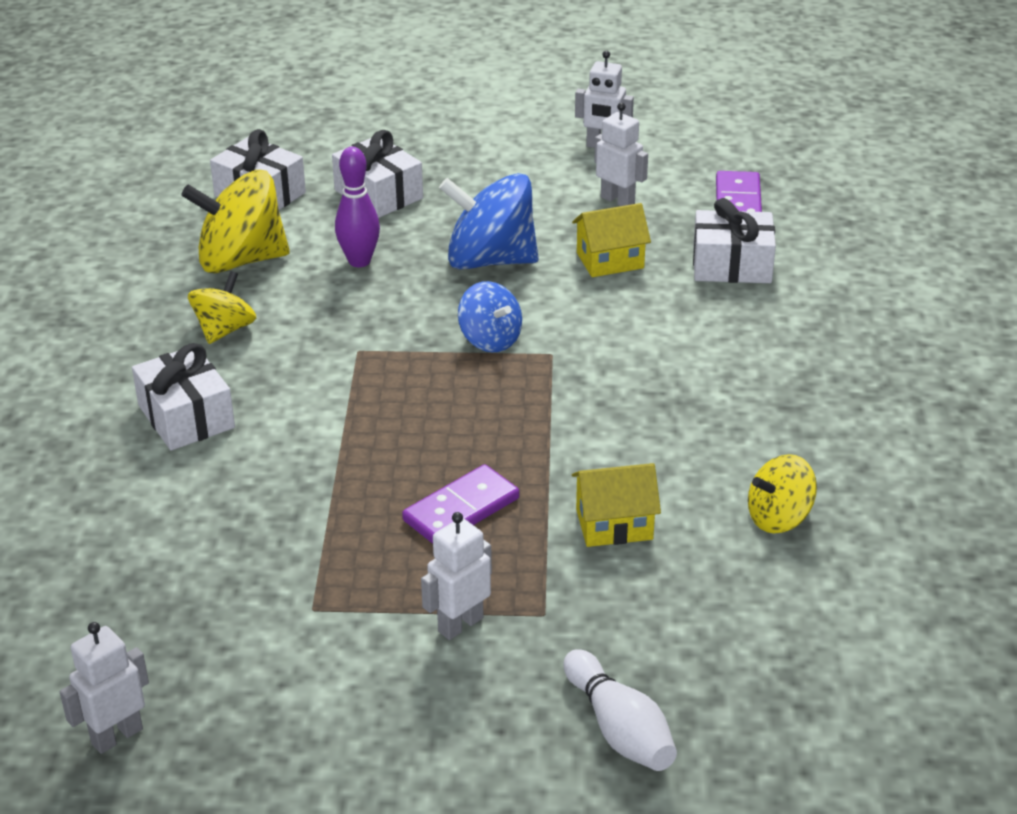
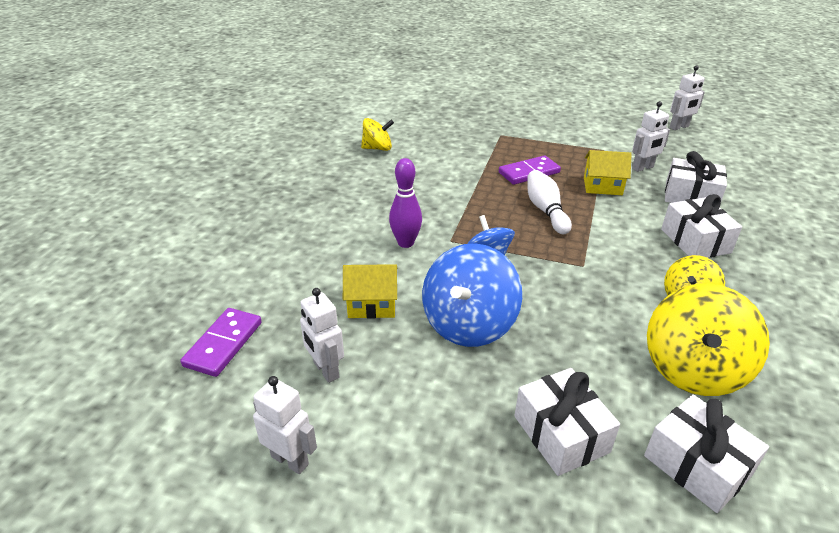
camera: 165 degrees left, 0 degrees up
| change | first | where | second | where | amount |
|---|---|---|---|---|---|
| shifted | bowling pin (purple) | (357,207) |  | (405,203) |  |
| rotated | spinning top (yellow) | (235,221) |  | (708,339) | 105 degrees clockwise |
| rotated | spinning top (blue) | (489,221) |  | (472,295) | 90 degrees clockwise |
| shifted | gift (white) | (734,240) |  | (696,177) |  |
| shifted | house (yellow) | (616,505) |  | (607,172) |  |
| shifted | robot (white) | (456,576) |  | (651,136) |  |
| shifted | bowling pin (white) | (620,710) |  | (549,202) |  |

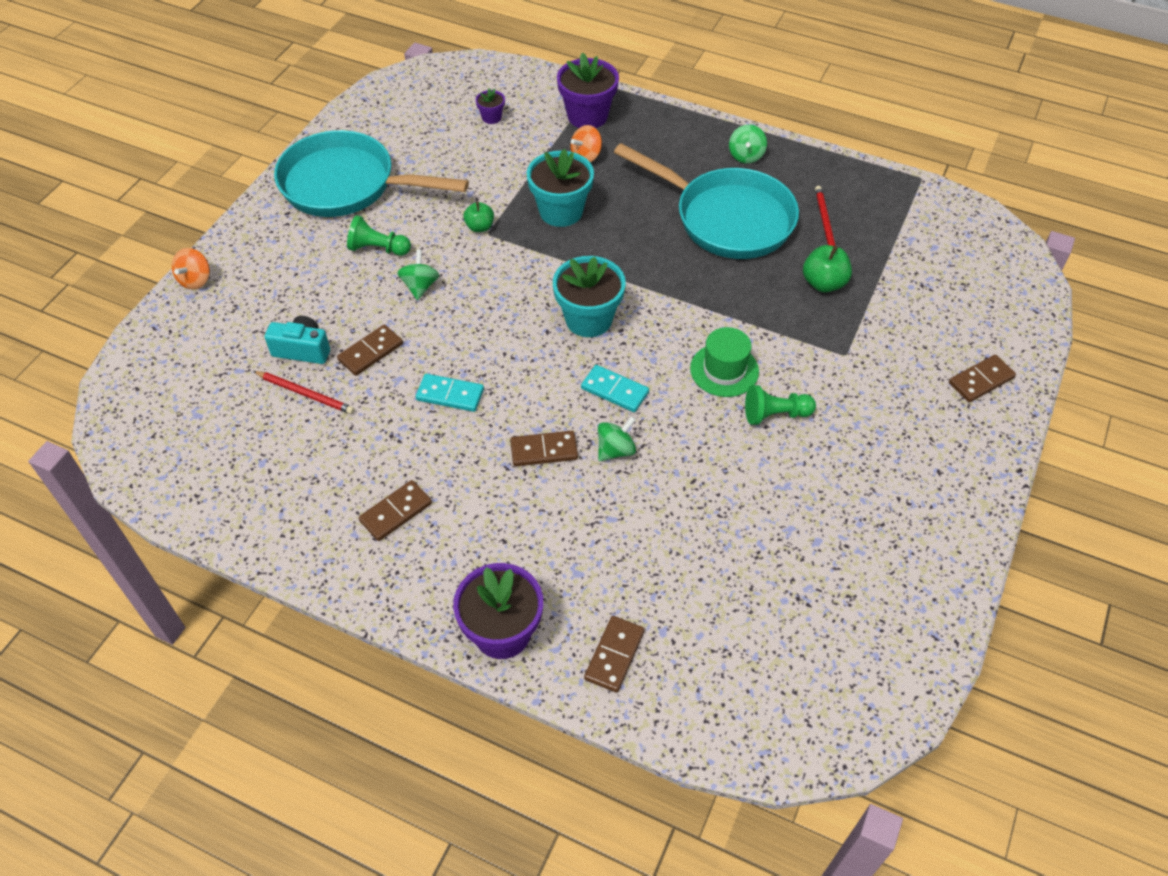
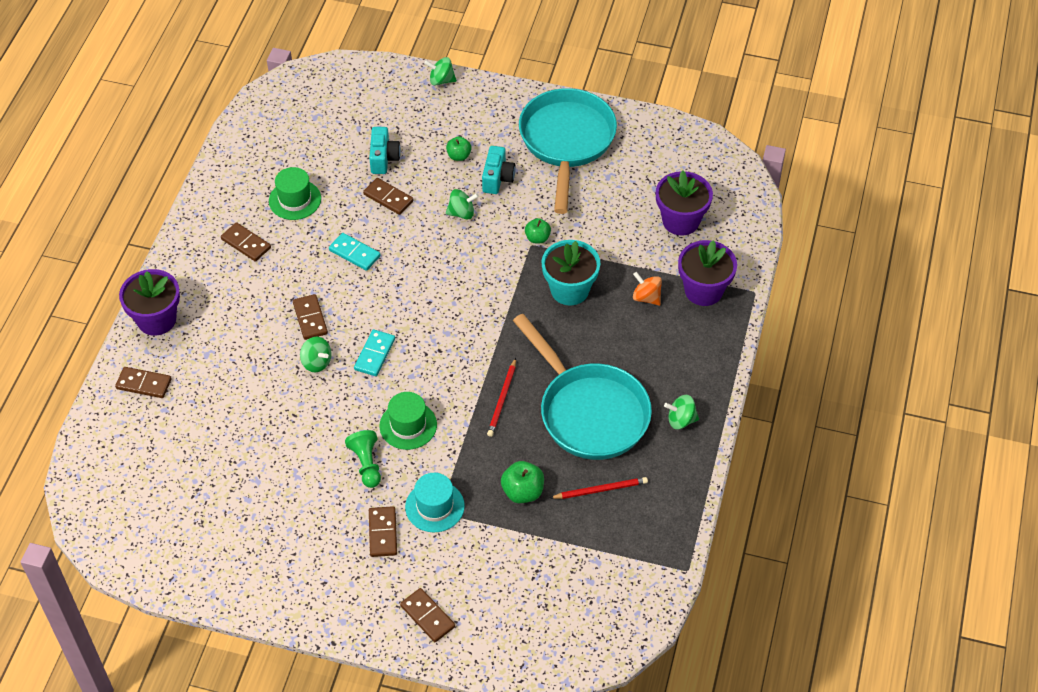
camera: 80 degrees right, 0 degrees up
| change | first | where | second | where | amount |
|---|---|---|---|---|---|
| scaled | flower pot (purple) | (490,106) |  | (684,203) | x2.08 |
| rotated | pan (turquoise) | (706,201) |  | (582,387) | 60 degrees counterclockwise |
| swapped | pawn (green) | (379,235) | camera (turquoise) | (498,170) |  |
| repainted | spinning top (orange) | (191,269) | spinning top (green) | (440,71) |  |
| gone | flower pot (turquoise) | (589,296) |  |  |  |
| shifted | pencil (red) | (303,392) |  | (501,397) |  |
| rotated | domino (turquoise) | (450,393) |  | (354,252) | 60 degrees counterclockwise |
| new |  |  | apple (green) | (459,148) |  |
| new |  |  | hat (green) | (295,193) |  |
| new |  |  | hat (turquoise) | (435,502) |  |
| new |  |  | domino (brown) | (383,531) |  |

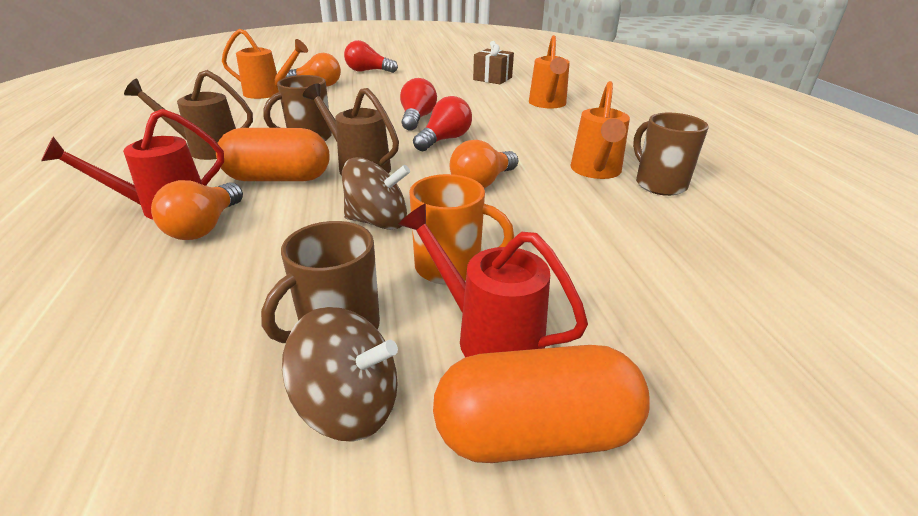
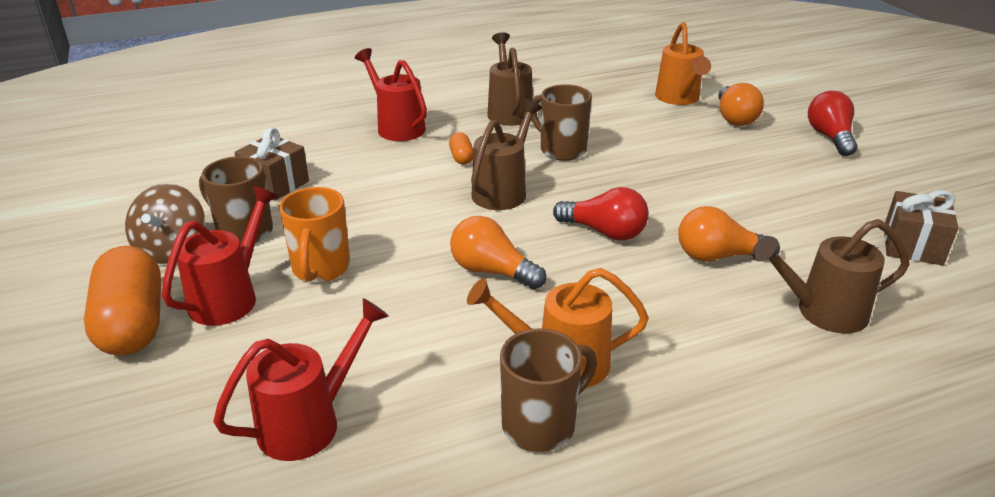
camera: 80 degrees right, 0 degrees up
| change | first | where | second | where | amount |
|---|---|---|---|---|---|
| repainted | watering can (orange) | (549,71) | watering can (brown) | (830,276) |  |
| gone | light bulb (red) | (418,104) |  |  |  |
| scaled | capsule (orange) | (273,154) |  | (461,148) | x0.44 |
| gone | spinning top (brown) | (376,193) |  |  |  |
| shifted | light bulb (orange) | (197,210) |  | (729,234) |  |
| new |  |  | gift (brown) | (272,164) |  |
| new |  |  | watering can (red) | (301,379) |  |

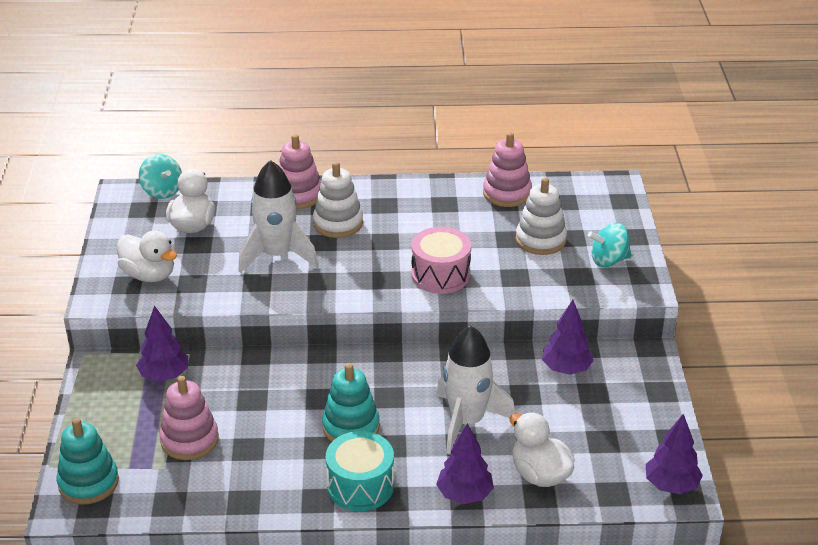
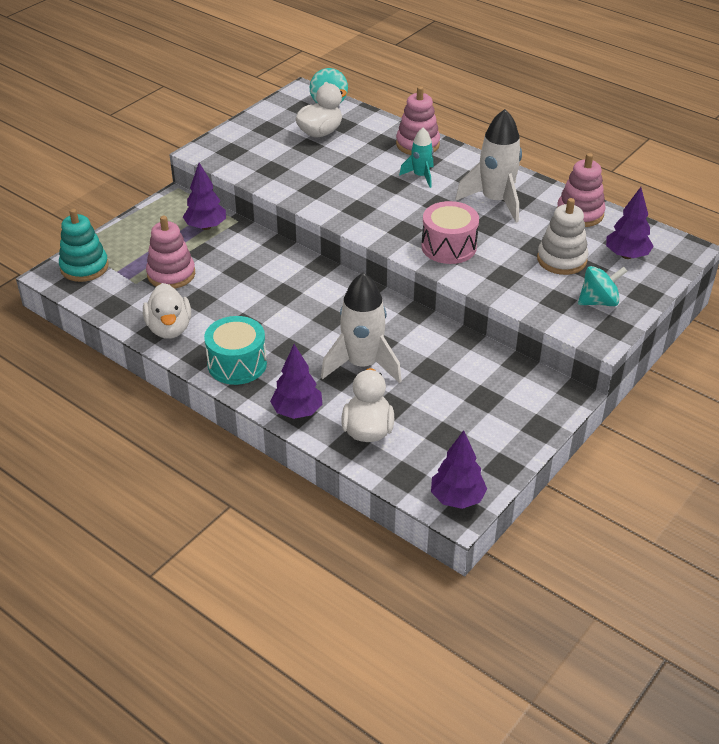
camera: 40 degrees right, 5 degrees up
| change | first | where | second | where | amount |
|---|---|---|---|---|---|
| shifted | rocket (white) | (278,216) |  | (489,166) |  |
| swapped | stacking toy (white) | (338,199) | rocket (turquoise) | (416,158) |  |
| rotated | spinning top (turquoise) | (609,245) |  | (603,286) | 135 degrees clockwise |
| shifted | duck (white) | (147,256) |  | (167,311) |  |
| shifted | tree (purple) | (568,337) |  | (630,223) |  |
| gone | stacking toy (turquoise) | (351,402) |  |  |  |

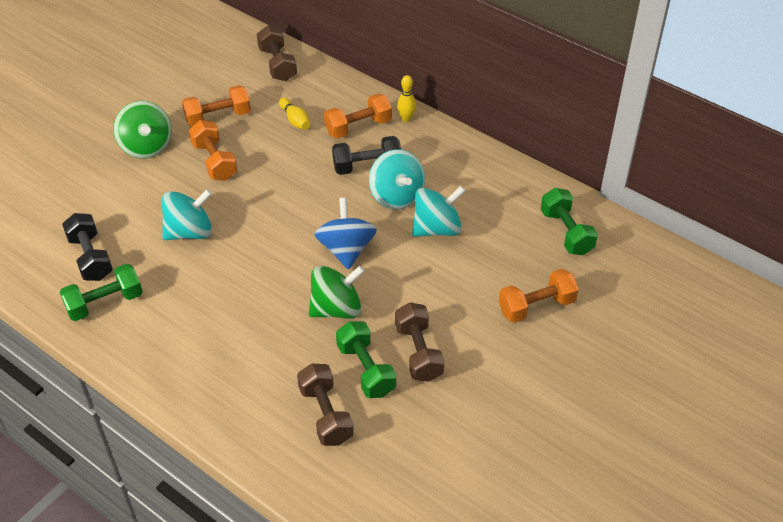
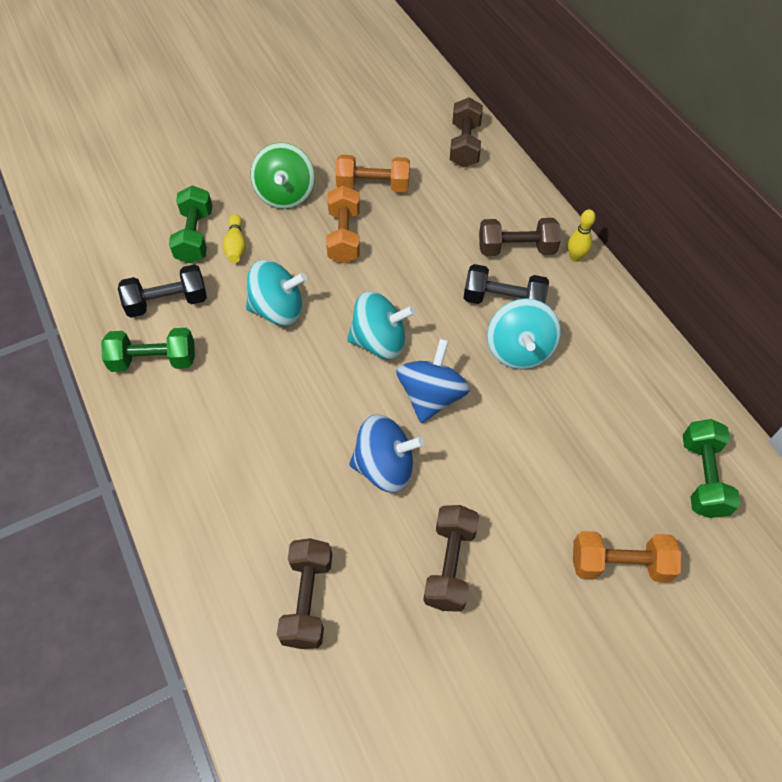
camera: 25 degrees right, 10 degrees up
| change | first | where | second | where | amount |
|---|---|---|---|---|---|
| repainted | dumbbell (orange) | (358,116) | dumbbell (brown) | (520,237) |  |
| shifted | bowling pin (yellow) | (294,114) |  | (234,238) |  |
| shifted | spinning top (turquoise) | (438,211) |  | (381,325) |  |
| rotated | dumbbell (black) | (87,247) |  | (162,291) | 75 degrees clockwise |
| repainted | spinning top (green) | (337,292) | spinning top (blue) | (387,453) |  |
| shifted | dumbbell (green) | (366,359) |  | (190,224) |  |

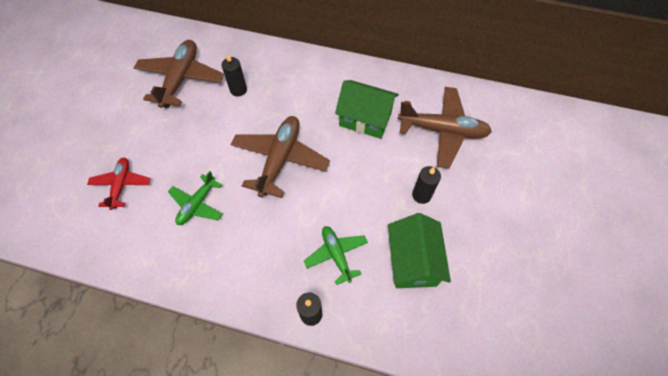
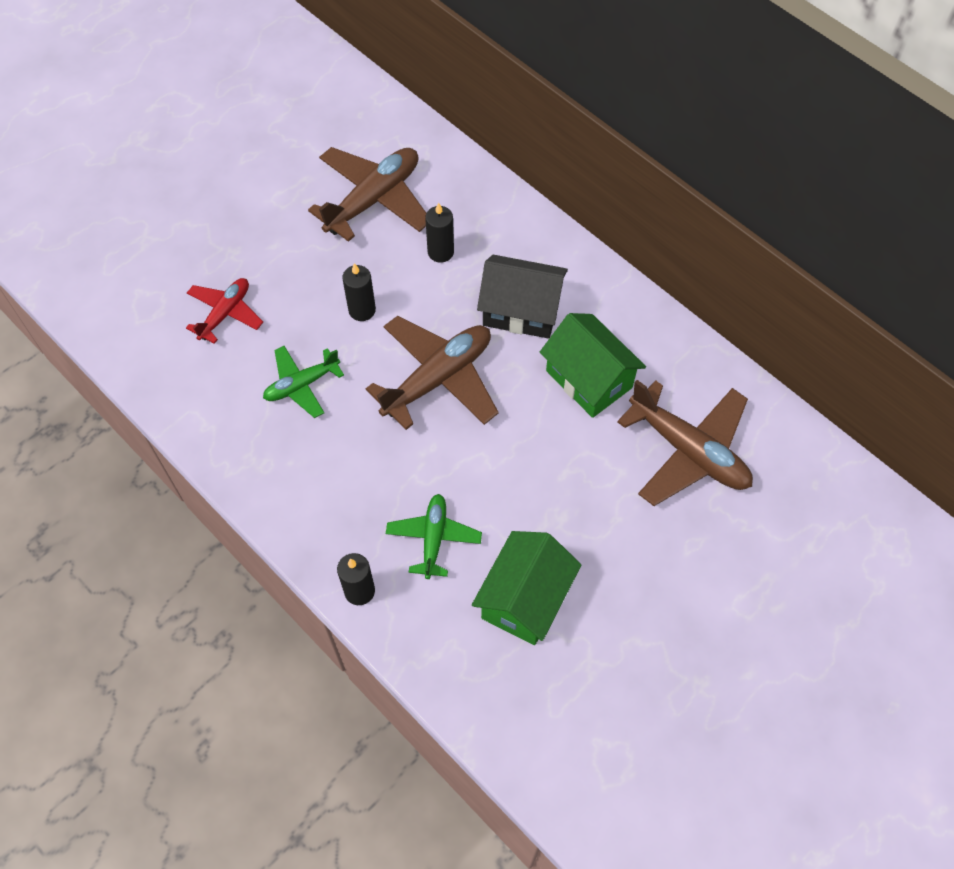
camera: 30 degrees right, 0 degrees up
| change | first | where | second | where | amount |
|---|---|---|---|---|---|
| shifted | candle (black) | (426,185) |  | (359,292) |  |
| new |  |  | house (black) | (522,297) |  |

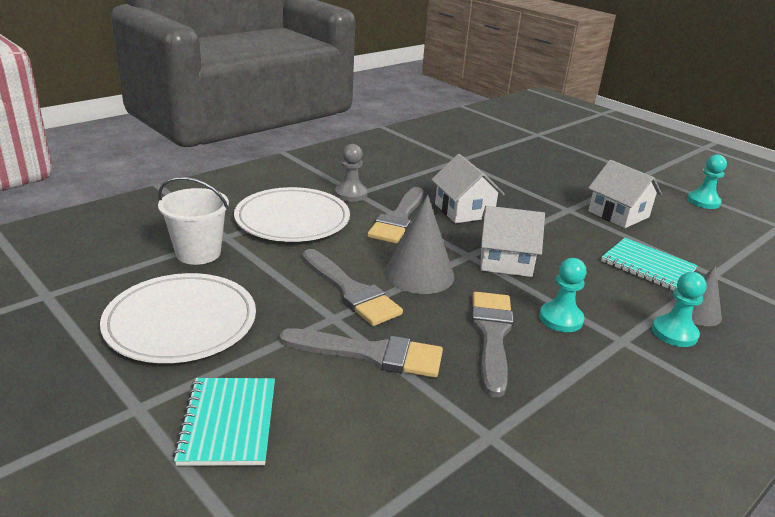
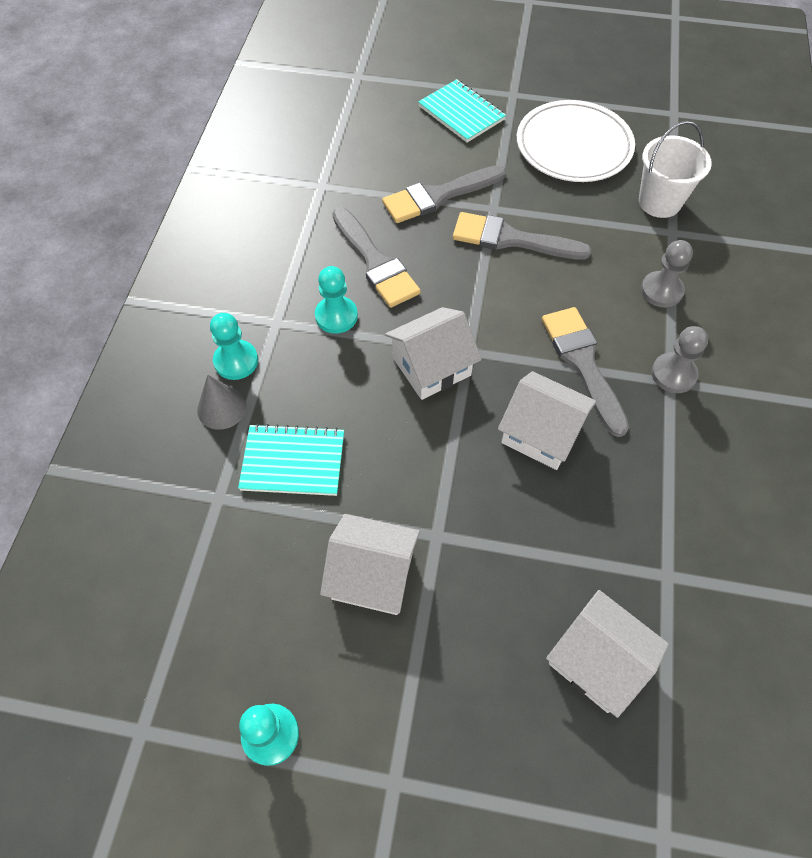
camera: 145 degrees right, 30 degrees up
| change | first | where | second | where | amount |
|---|---|---|---|---|---|
| swapped | plate (white) | (292,214) | pawn (grey) | (667,274) |  |
| gone | cone (grey) | (419,244) |  |  |  |
| new |  |  | house (white) | (607,654) |  |

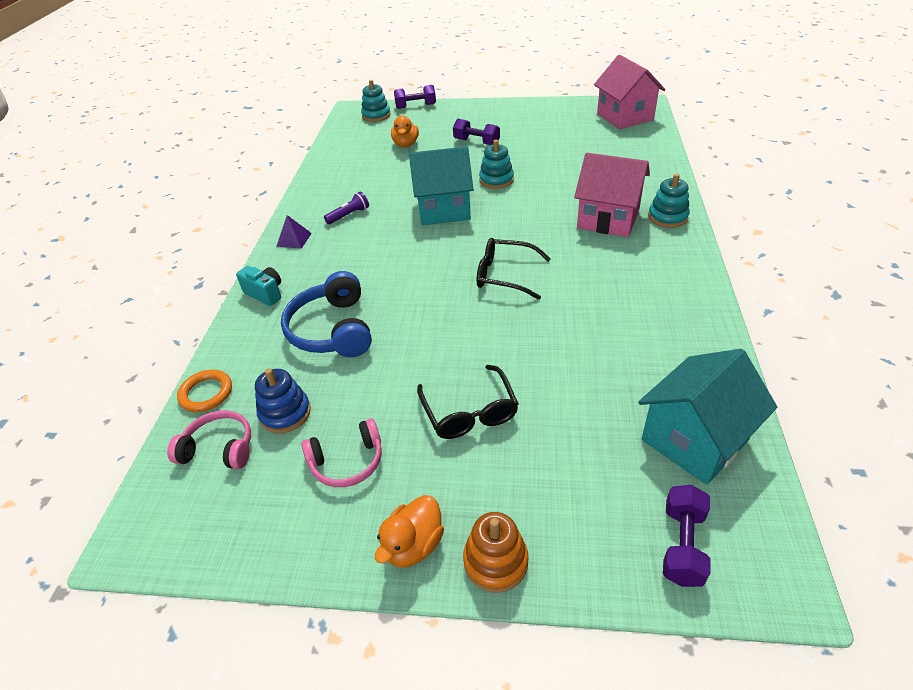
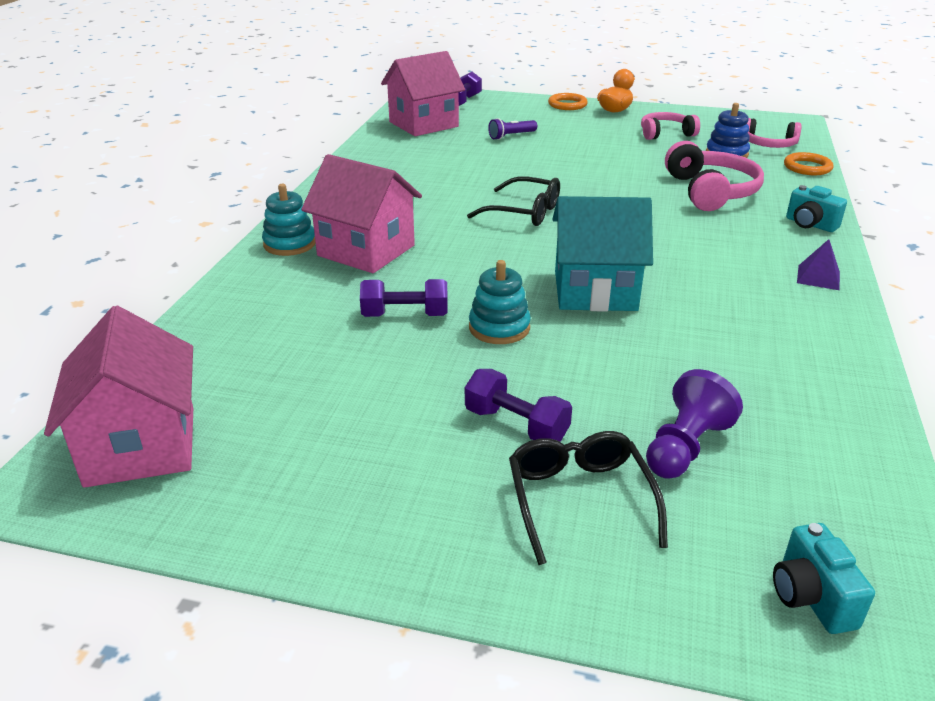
camera: 175 degrees left, 10 degrees down
| change | first | where | second | where | amount |
|---|---|---|---|---|---|
| swapped | stacking toy (turquoise) | (375,101) | camera (turquoise) | (824,578) |  |
| shifted | dumbbell (purple) | (415,97) |  | (404,298) |  |
| swapped | duck (orange) | (405,131) | pawn (purple) | (694,424) |  |
| shifted | flashlight (purple) | (346,208) |  | (512,129) |  |
| repainted | headphones (blue) | (326,314) | headphones (pink) | (714,176) |  |
| repainted | house (turquoise) | (707,417) | house (pink) | (423,93) |  |
| shifted | glasses (black) | (468,402) |  | (588,498) |  |
| swapped | stacking toy (orange) | (496,552) | ring (orange) | (568,101) |  |

